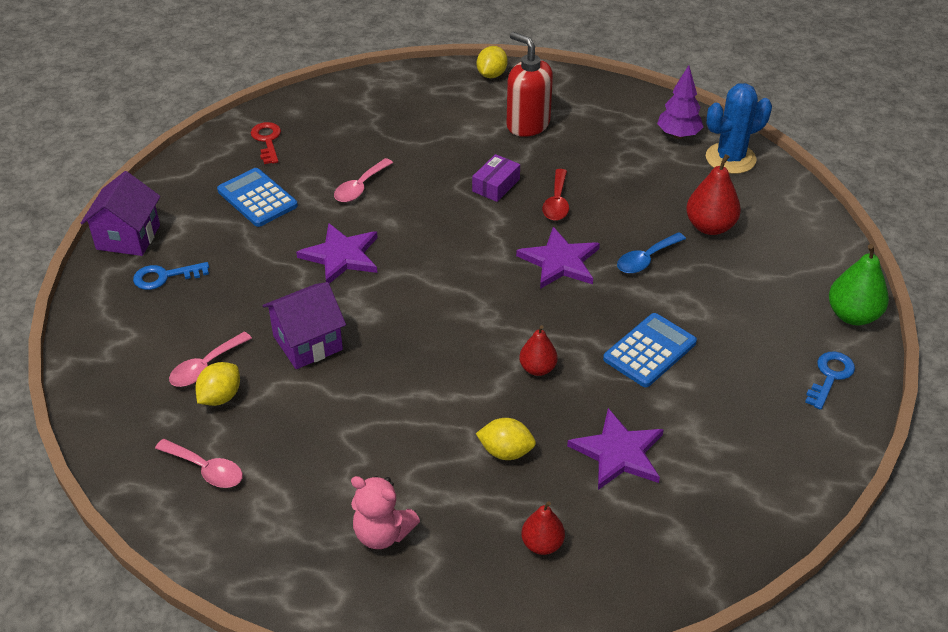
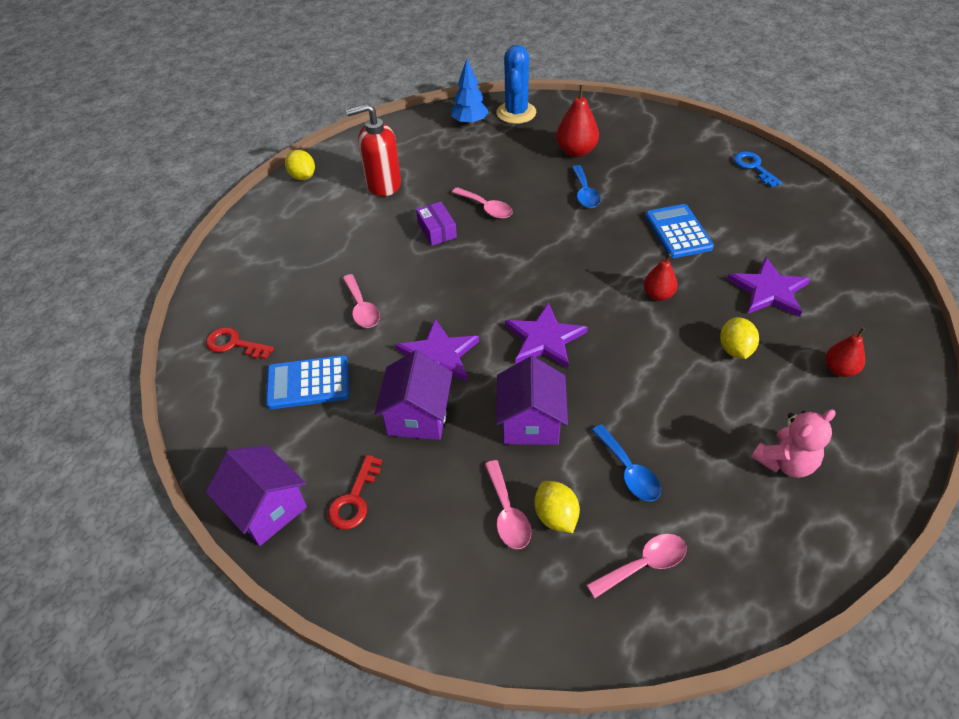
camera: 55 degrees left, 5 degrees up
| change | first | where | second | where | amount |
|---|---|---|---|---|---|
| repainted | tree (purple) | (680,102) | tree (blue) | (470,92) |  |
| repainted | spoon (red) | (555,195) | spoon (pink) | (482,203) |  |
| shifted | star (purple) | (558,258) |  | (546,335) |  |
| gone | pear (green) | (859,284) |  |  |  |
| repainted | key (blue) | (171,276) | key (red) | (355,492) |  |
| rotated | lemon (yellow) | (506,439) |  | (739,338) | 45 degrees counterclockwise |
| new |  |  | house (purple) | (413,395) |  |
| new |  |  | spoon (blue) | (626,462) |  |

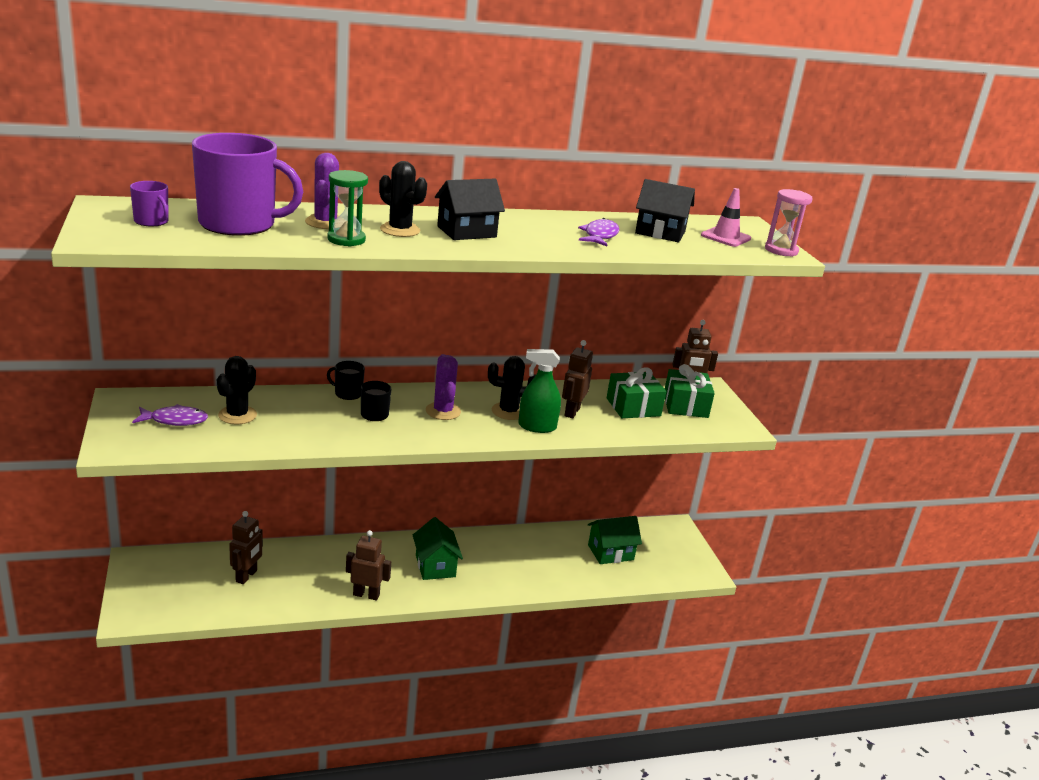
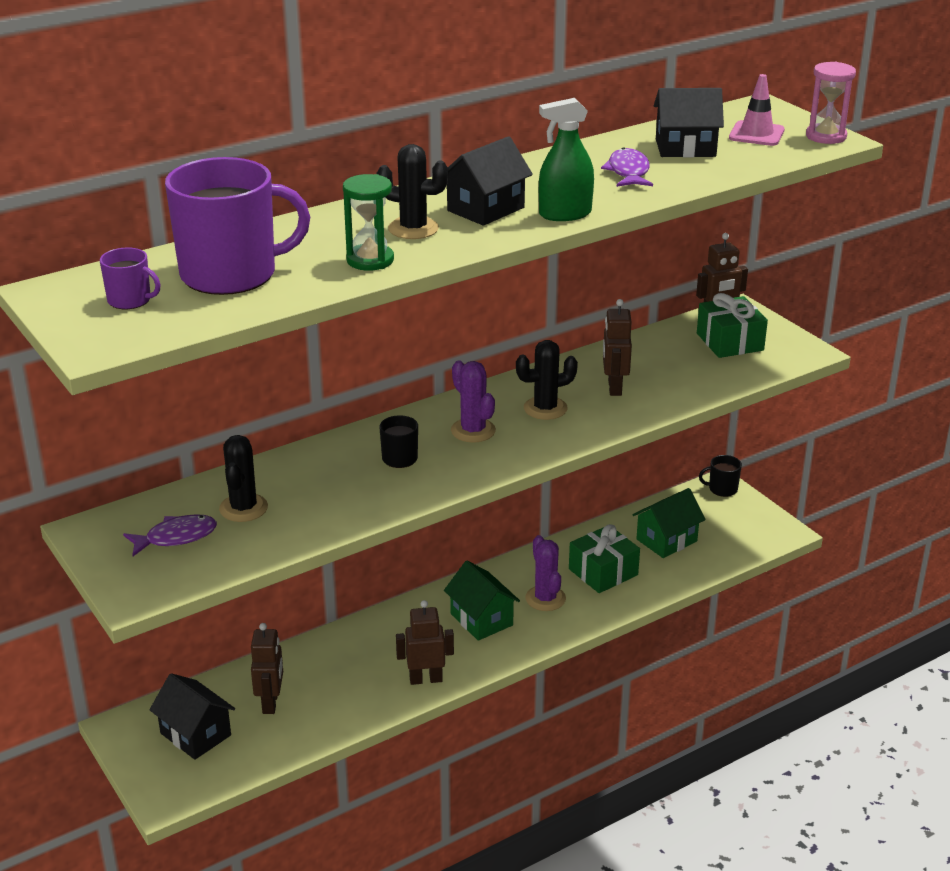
camera: 15 degrees left, 5 degrees up
| change | first | where | second | where | amount |
|---|---|---|---|---|---|
| shifted | cactus (purple) | (322,191) |  | (545,573) |  |
| shifted | spray bottle (green) | (539,391) |  | (566,159) |  |
| shifted | mug (black) | (346,380) |  | (720,476) |  |
| shifted | gift (green) | (636,392) |  | (604,558) |  |
| new |  |  | house (black) | (192,716) |  |

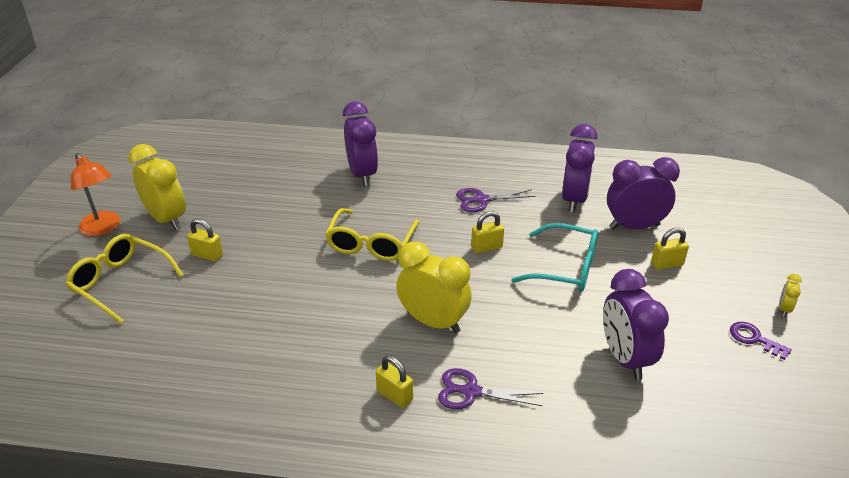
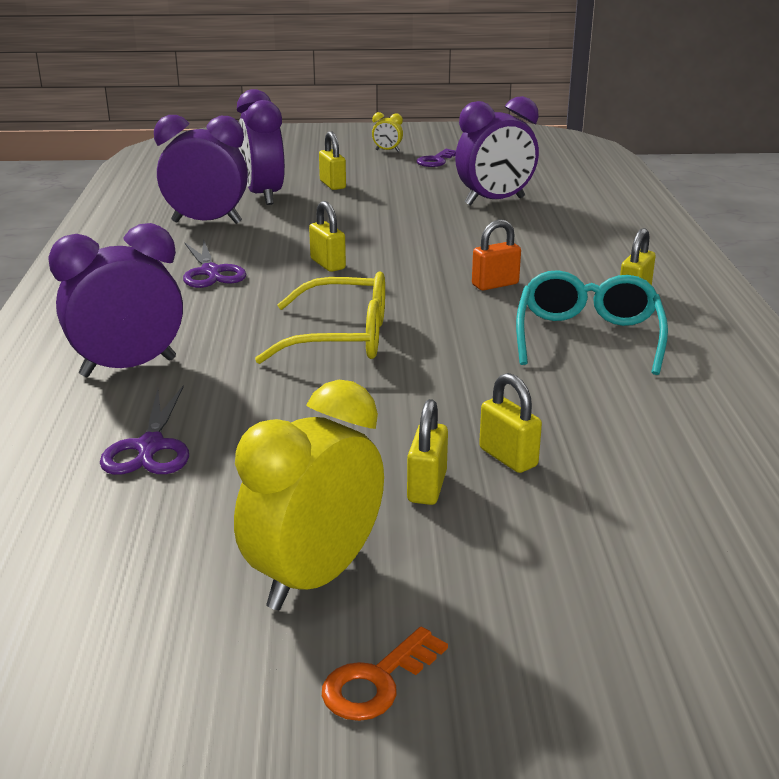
camera: 100 degrees left, 10 degrees down
| change | first | where | second | where | amount |
|---|---|---|---|---|---|
| swapped | lamp (orange) | (95,194) | key (orange) | (385,673) |  |
| shifted | glasses (turquoise) | (554,257) |  | (592,322) |  |
| gone | glasses (yellow) | (125,279) |  |  |  |
| swapped | clock (yellow) | (434,287) | padlock (orange) | (496,254) |  |
| shifted | scissors (purple) | (490,388) |  | (144,430) |  |
| new |  |  | padlock (yellow) | (510,423) |  |

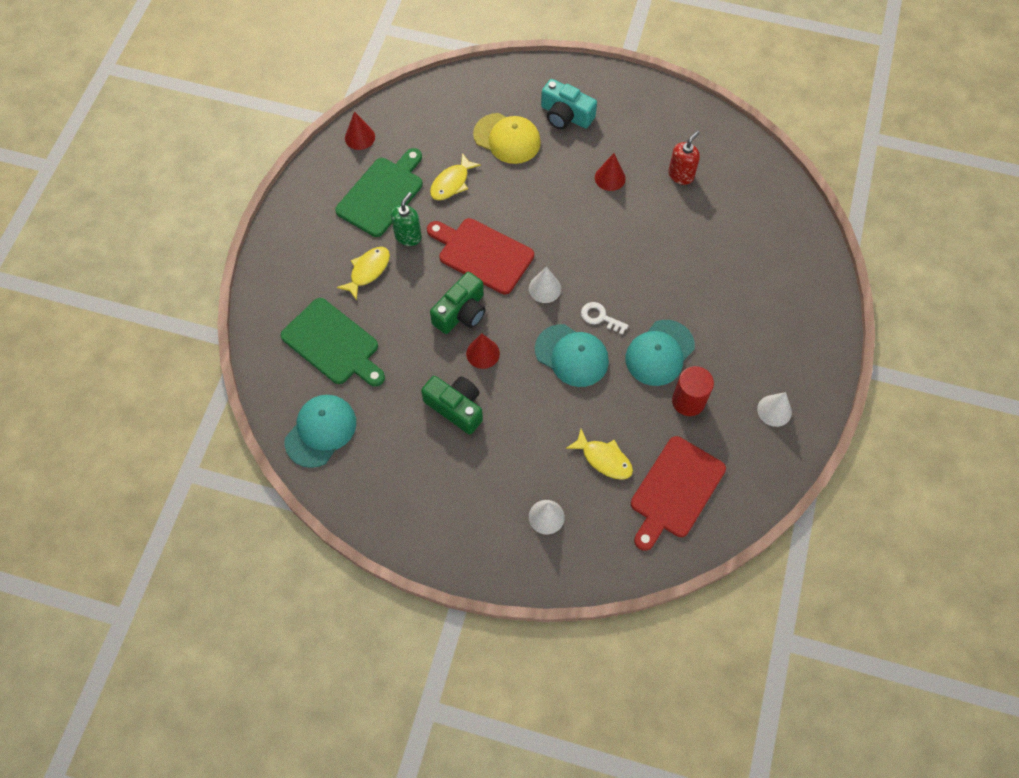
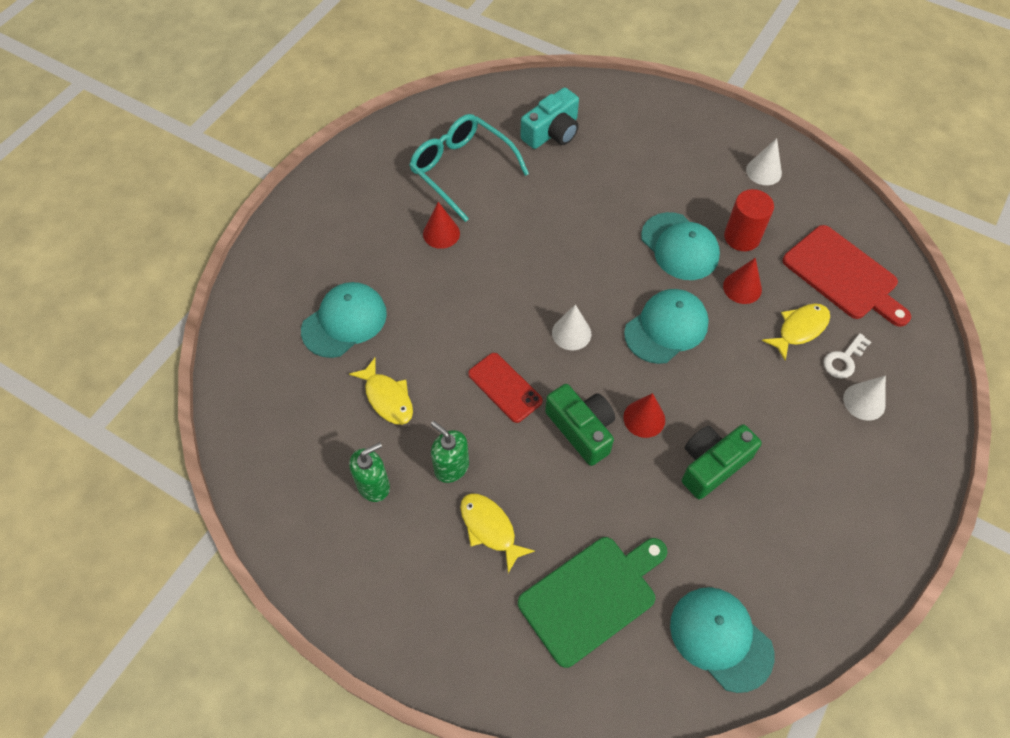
camera: 75 degrees left, 5 degrees down
| change | first | where | second | where | amount |
|---|---|---|---|---|---|
| shifted | camera (turquoise) | (569,104) |  | (549,118) |  |
| shifted | cone (red) | (360,130) |  | (742,281) |  |
| repainted | cap (yellow) | (507,138) | cap (turquoise) | (344,320) |  |
| swapped | soap dispenser (red) | (684,158) | glasses (turquoise) | (469,168) |  |
| swapped | cutting board (green) | (379,192) | soap dispenser (green) | (369,472) |  |
| swapped | cutting board (red) | (480,256) | phone (red) | (505,388) |  |
| shifted | key (white) | (605,318) |  | (847,355) |  |

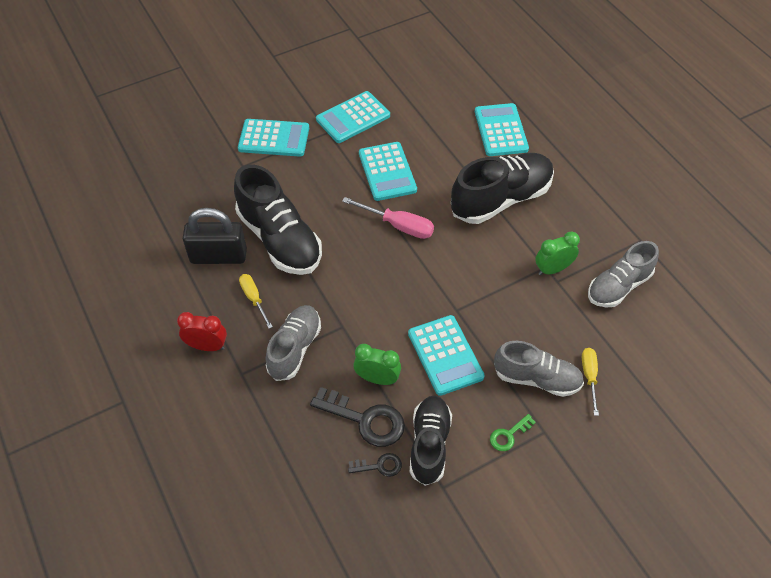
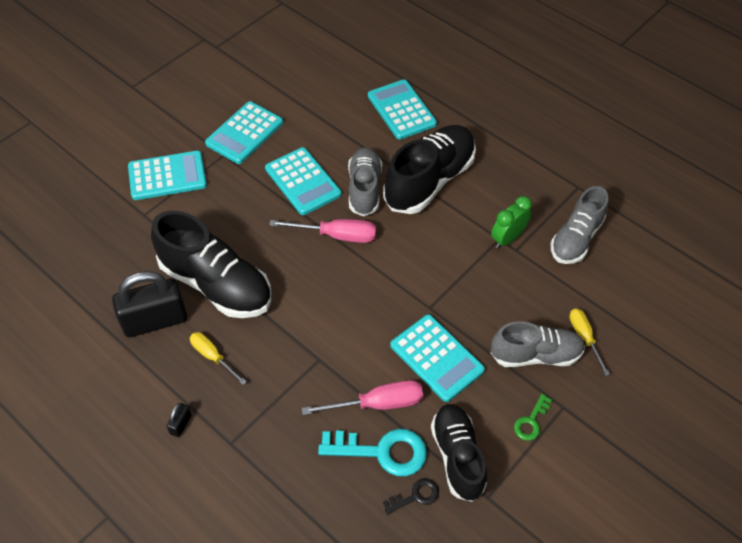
camera: 20 degrees left, 0 degrees up
| change | first | where | second | where | amount |
|---|---|---|---|---|---|
| shifted | shoe (grey) | (293,343) |  | (365,181) |  |
| swapped | clock (red) | (202,331) | padlock (black) | (179,420) |  |
| swapped | clock (green) | (377,364) | screwdriver (pink) | (362,397) |  |
| repainted | key (black) | (357,417) | key (turquoise) | (372,452) |  |

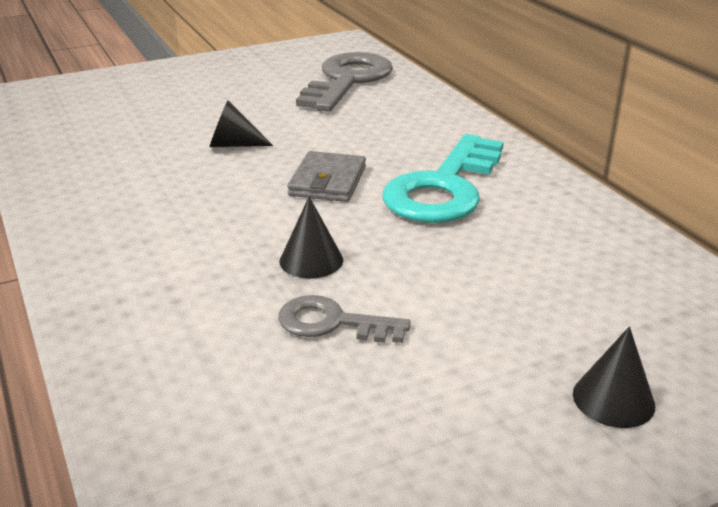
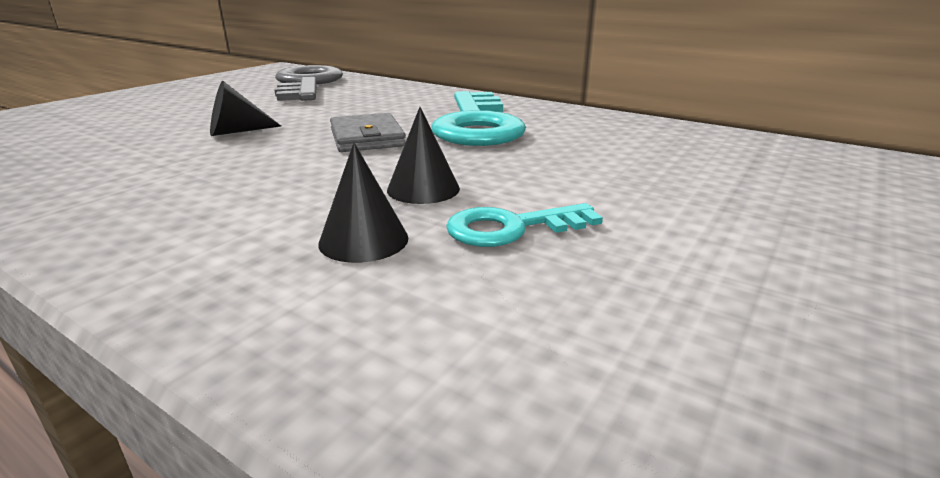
camera: 30 degrees left, 5 degrees down
| change | first | where | second | where | amount |
|---|---|---|---|---|---|
| repainted | key (grey) | (344,319) | key (turquoise) | (524,225) |  |
| shifted | cone (black) | (614,377) |  | (363,203) |  |

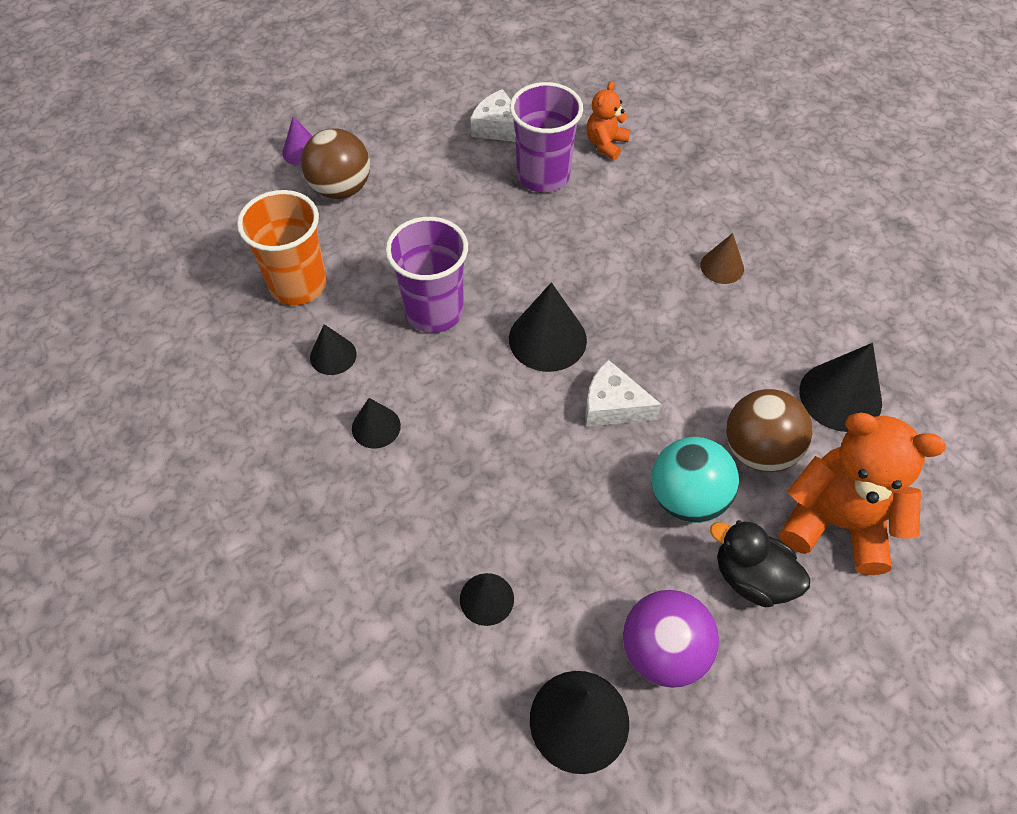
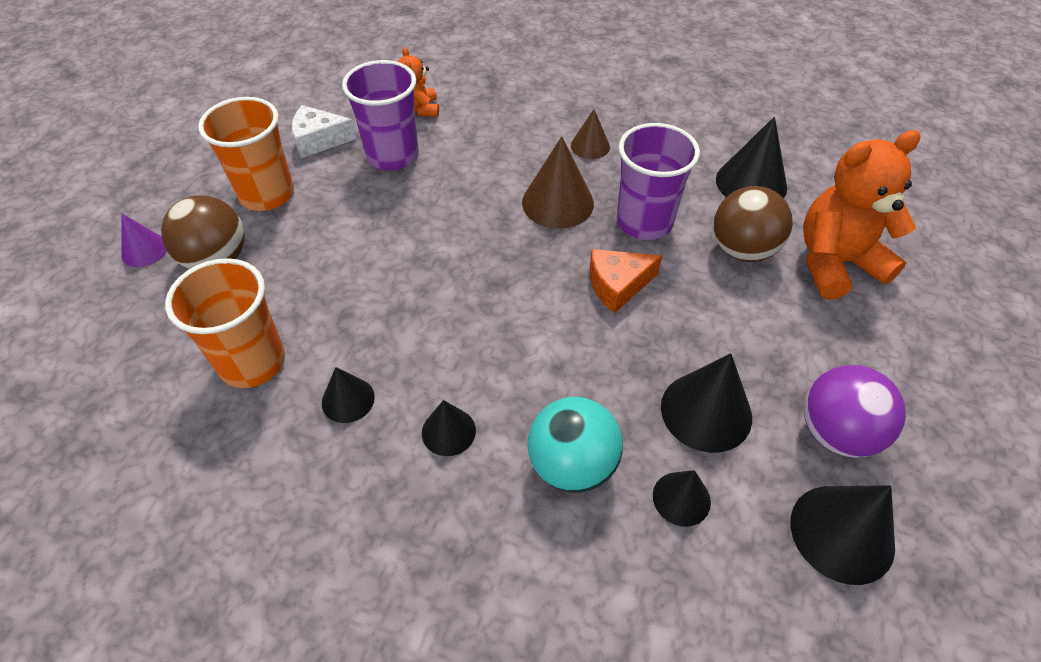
camera: 40 degrees left, 5 degrees down
| change | first | where | second | where | amount |
|---|---|---|---|---|---|
| shifted | cup (purple) | (426,275) |  | (658,181) |  |
| shifted | cone (black) | (548,327) |  | (706,403) |  |
| repainted | cheese (white) | (623,393) | cheese (orange) | (626,281) |  |
| shifted | ball (turquoise) | (695,480) |  | (575,445) |  |
| gone | duck (black) | (760,564) |  |  |  |
| new |  |  | cup (orange) | (246,154) |  |
| new |  |  | cone (brown) | (558,182) |  |

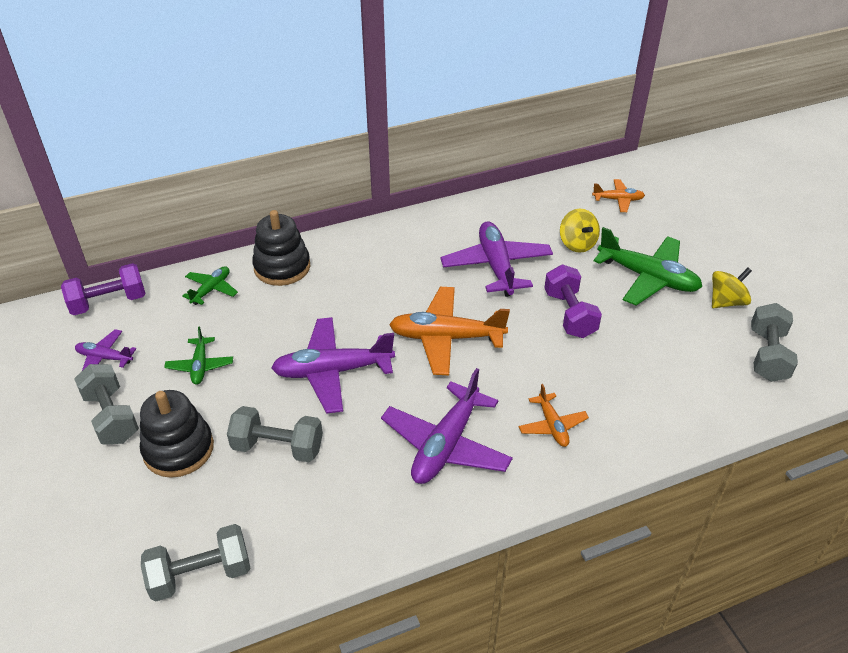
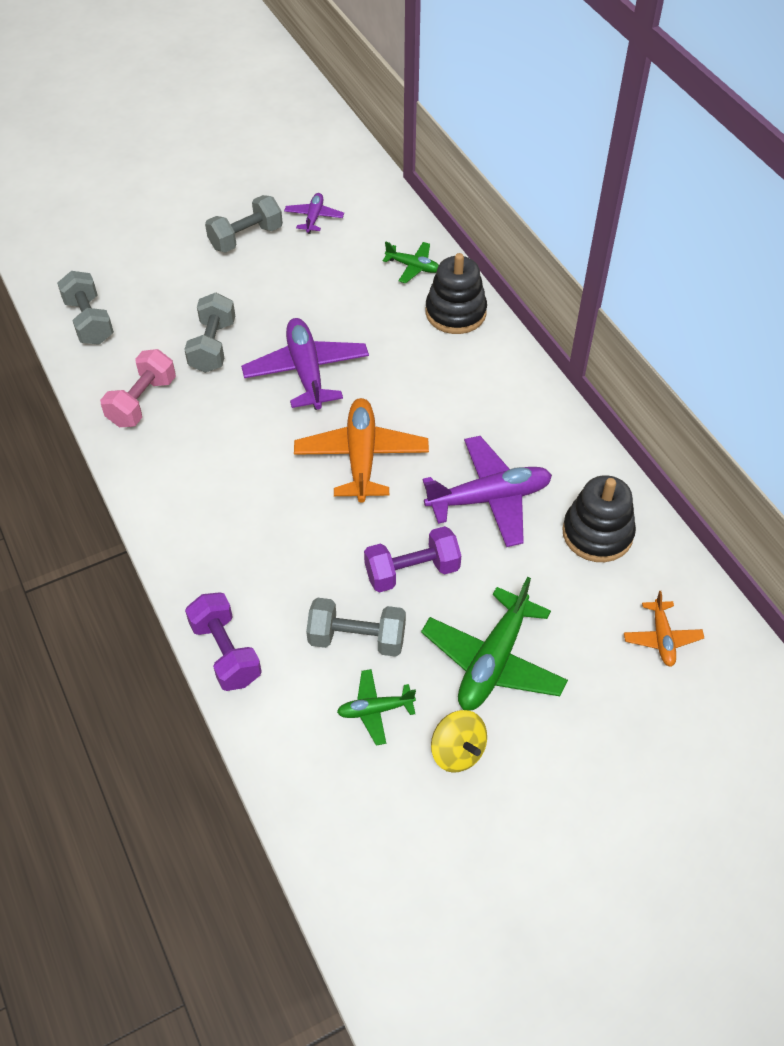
camera: 85 degrees right, 10 degrees up
| change | first | where | second | where | amount |
|---|---|---|---|---|---|
| gone | spinning top (yellow) | (580,231) |  |  |  |
| shifted | dumbbell (purple) | (103,289) |  | (223,641) |  |
| shifted | dumbbell (grey) | (774,342) |  | (356,627) |  |
| shifted | plane (green) | (198,356) |  | (376,707) |  |
| gone | plane (purple) | (447,426) |  |  |  |
| gone | plane (orange) | (554,415) |  |  |  |
| shifted | stacking toy (black) | (177,434) |  | (599,518) |  |
| new |  |  | dumbbell (pink) | (138,388) |  |

